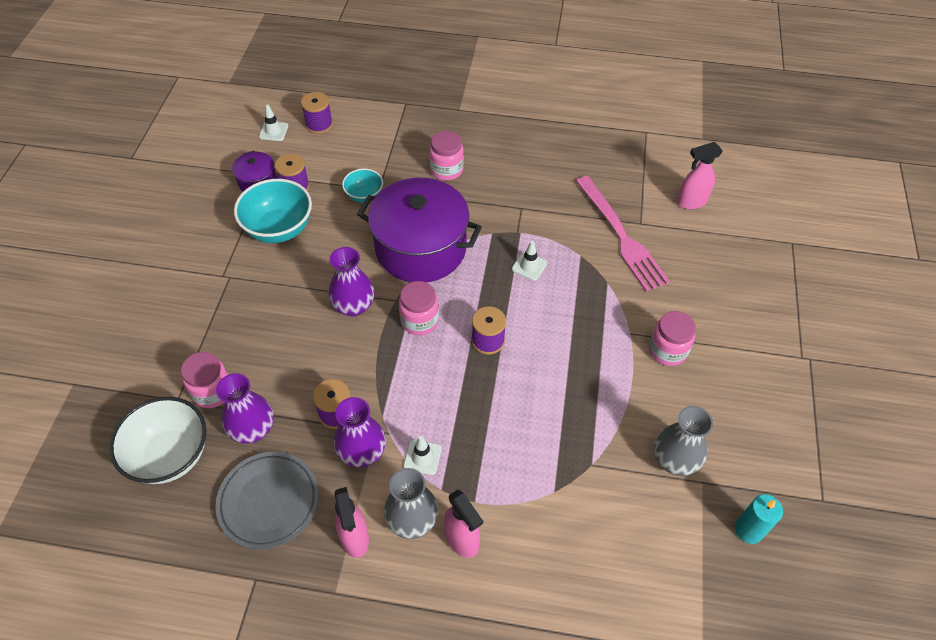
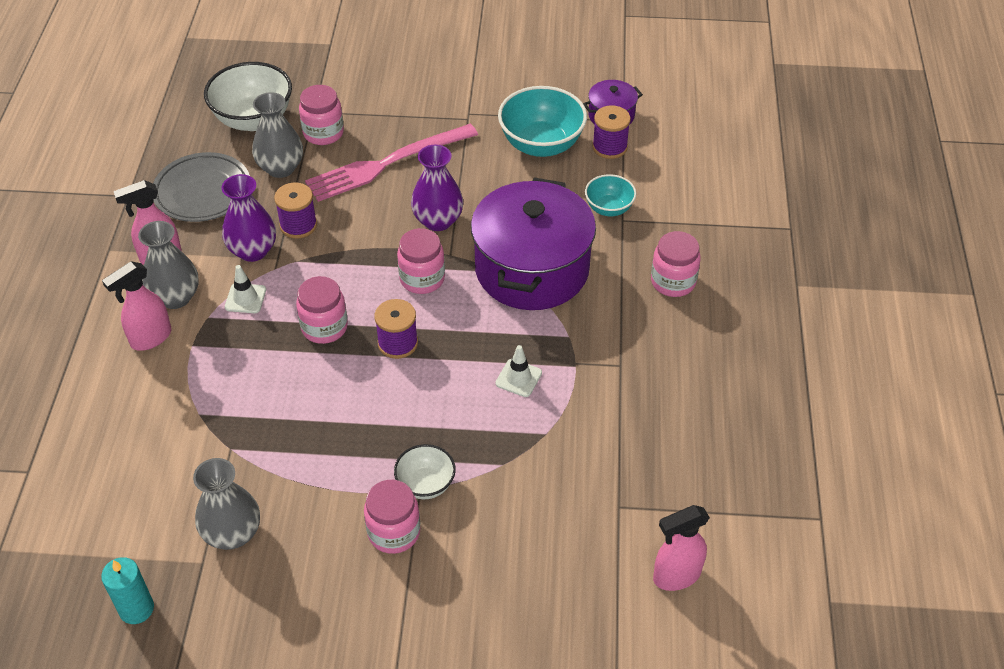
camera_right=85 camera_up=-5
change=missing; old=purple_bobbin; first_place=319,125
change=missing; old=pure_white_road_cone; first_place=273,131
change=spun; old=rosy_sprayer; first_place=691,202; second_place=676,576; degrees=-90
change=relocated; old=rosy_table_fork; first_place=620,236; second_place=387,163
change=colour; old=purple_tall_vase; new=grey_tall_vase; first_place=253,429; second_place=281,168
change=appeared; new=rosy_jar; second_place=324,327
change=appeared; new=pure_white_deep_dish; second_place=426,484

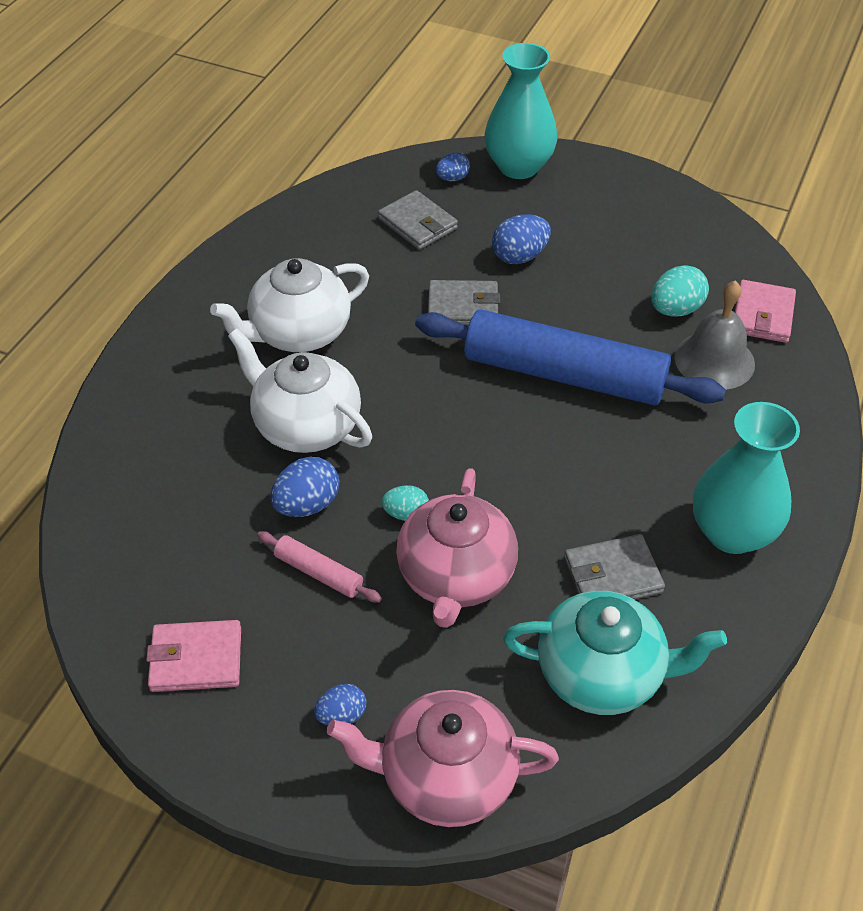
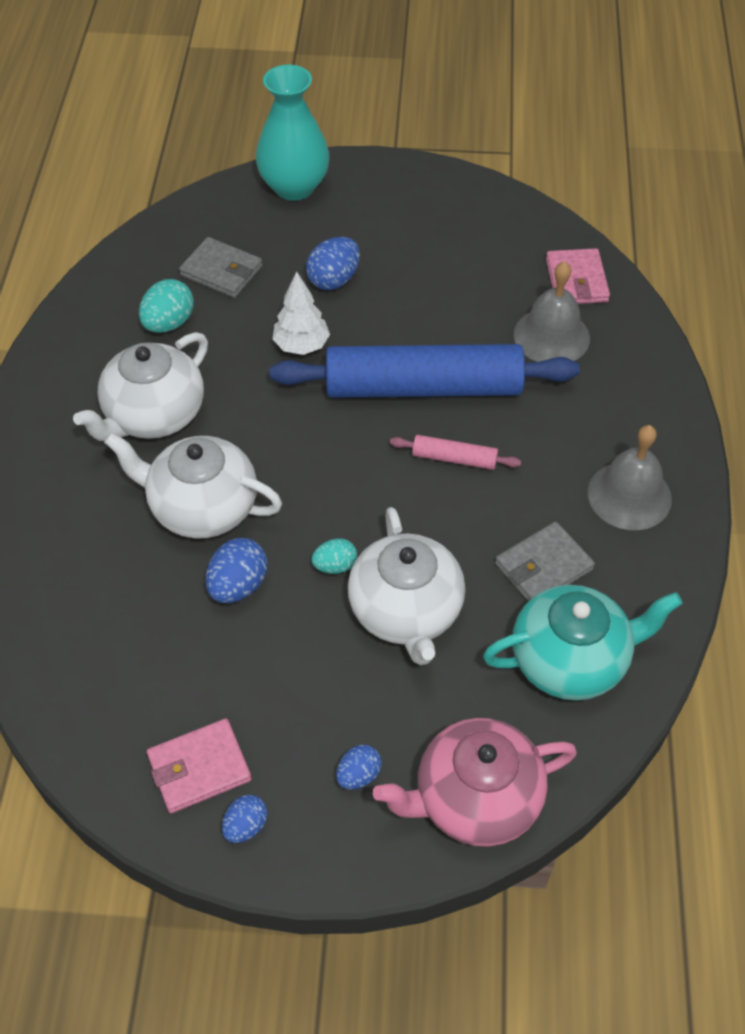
camera_right=-20 camera_up=5
change=relocated; old=cobalt_egg_shape; first_place=452,178; second_place=246,826
change=relocated; old=teal_egg_shape; first_place=675,310; second_place=169,323
change=exchanged; old=grey_wallet; new=pure_white_fir_tree; first_place=463,307; second_place=301,345
change=exchanged; old=teal_tall_vase; new=grey_bell; first_place=732,532; second_place=629,495
change=colour; old=rosy_china_teapot; new=pure_white_china_teapot; first_place=456,576; second_place=406,611
change=relocated; old=rosy_rolling_pin; first_place=319,573; second_place=454,458

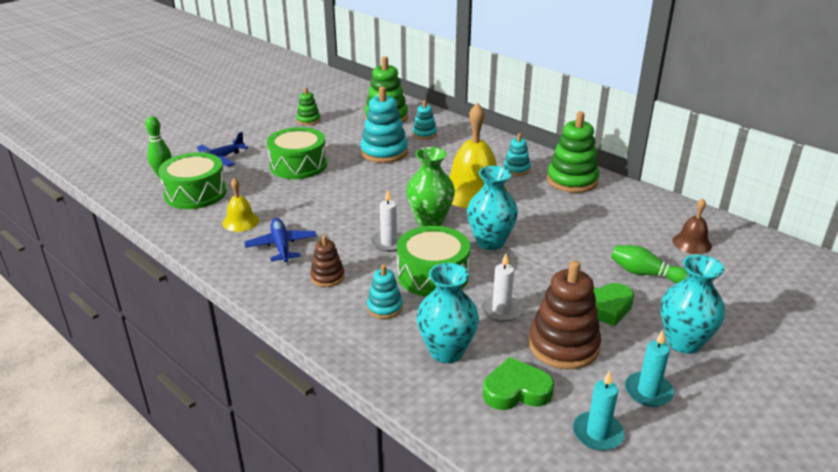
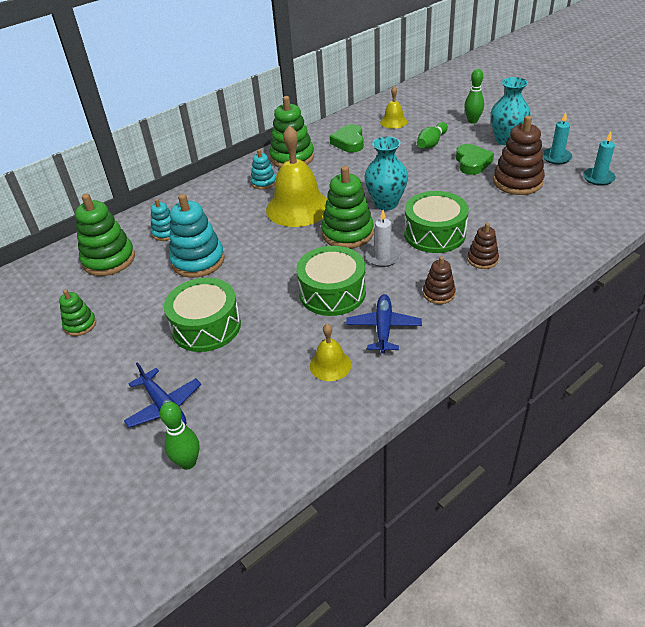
camera_right=-80 camera_up=10
change=exchanged; old=green_tall_vase; new=green_stacking_rings; first_place=430,221; second_place=347,233
change=relocated; old=green_toy_drum; first_place=195,193; second_place=332,292
change=colour; old=dark_brown_bell; new=bright_yellow_bell; first_place=692,243; second_place=393,122
change=spun; old=cobalt_plane; first_place=281,246; second_place=383,328; degrees=105
change=missing; old=pure_white_wax_candle; first_place=501,310
change=missing; old=teal_tall_vase; first_place=446,351
change=colour; old=teal_stacking_rings; new=dark_brown_stacking_rings; first_place=384,308; second_place=482,259
change=relocated; old=green_love_heart; first_place=516,390; second_place=349,142
change=appeared; new=green_skittle; second_place=472,121

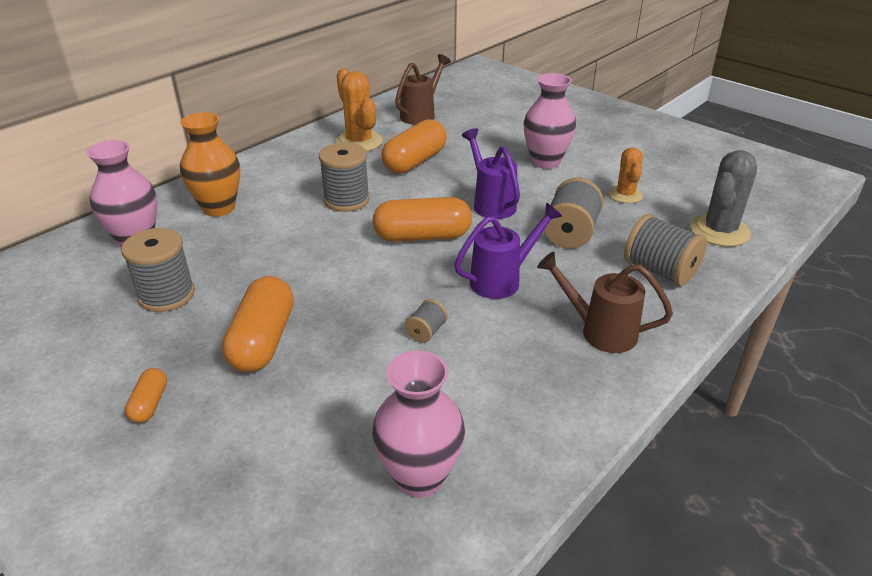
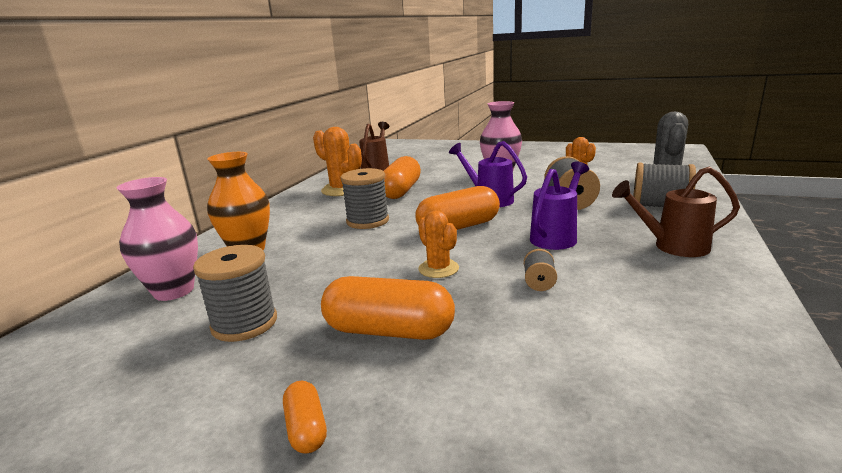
camera_right=-20 camera_up=-15
change=spun; old=orange_pill_shape; first_place=263,340; second_place=389,331; degrees=-60
change=missing; old=rosy_tall_vase; first_place=419,477
change=appeared; new=orange_saguaro_cactus; second_place=438,269

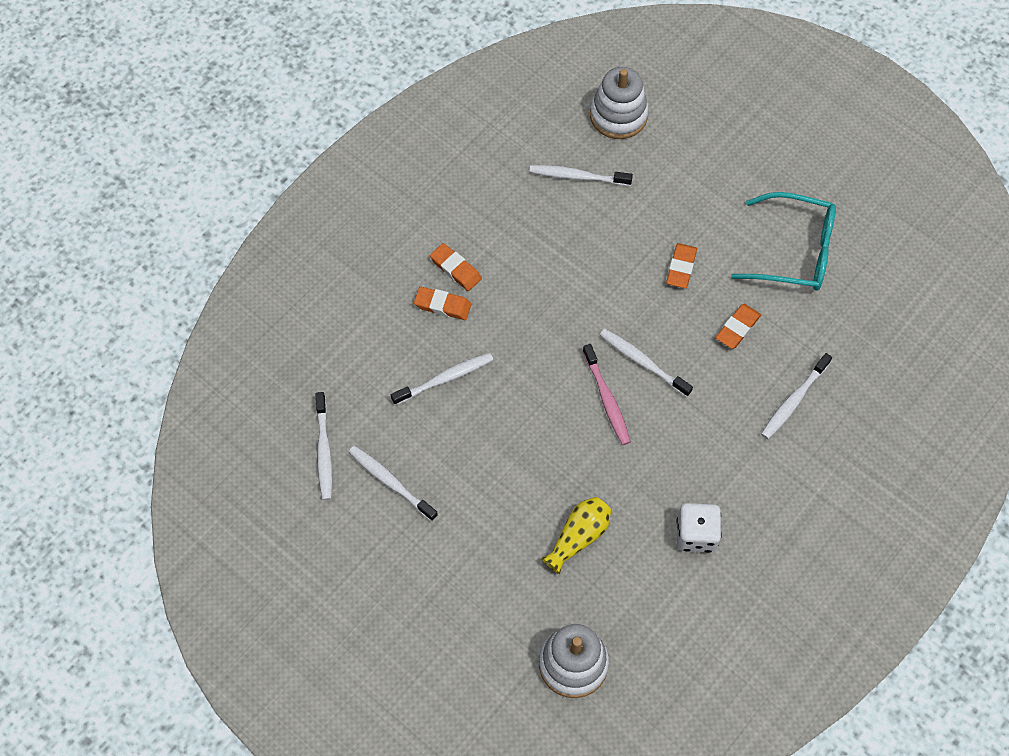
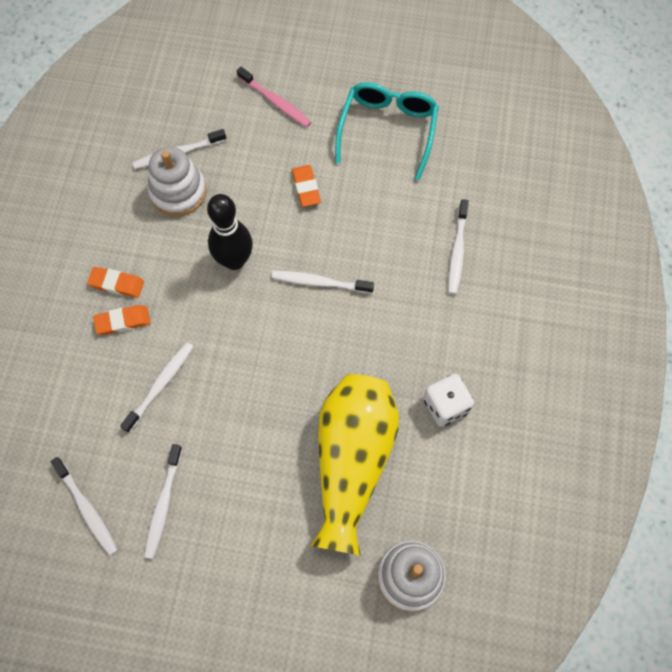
camera_right=-30 camera_up=5
change=relocated; old=pure_white_stacking_rings; first_place=618,115; second_place=178,192
change=spun; old=teal_eyeglasses; first_place=794,251; second_place=388,130; degrees=-60
change=missing; old=orange_pencil_eraser; first_place=737,328
change=relocated; old=rosy_dental_brush; first_place=606,399; second_place=275,102
change=spun; old=pure_white_dental_brush; first_place=390,482; second_place=163,504; degrees=-90
change=size; old=bright_yellow_tall_vase; first_place=578,537; second_place=352,462; factor=2.1
change=appeared; new=jet-black_skittle; second_place=234,260

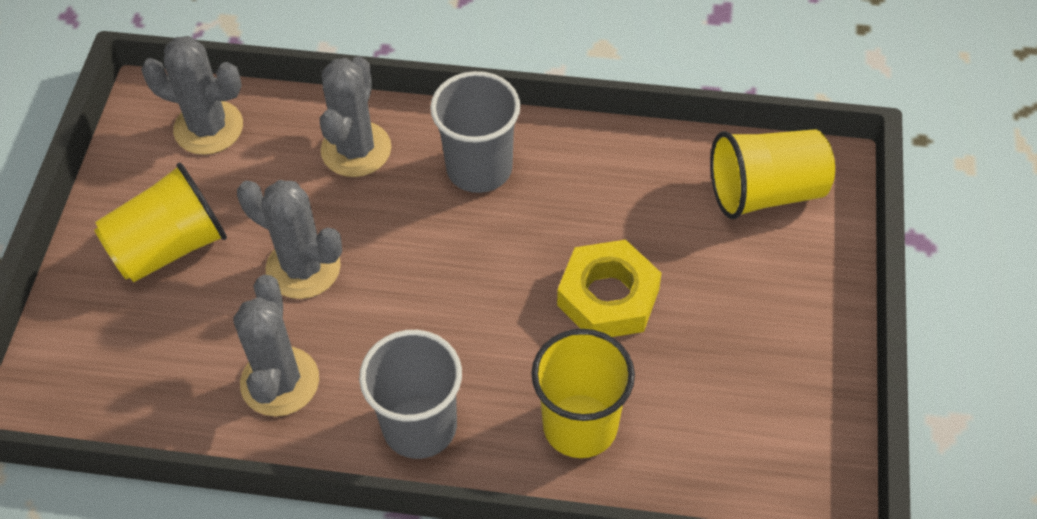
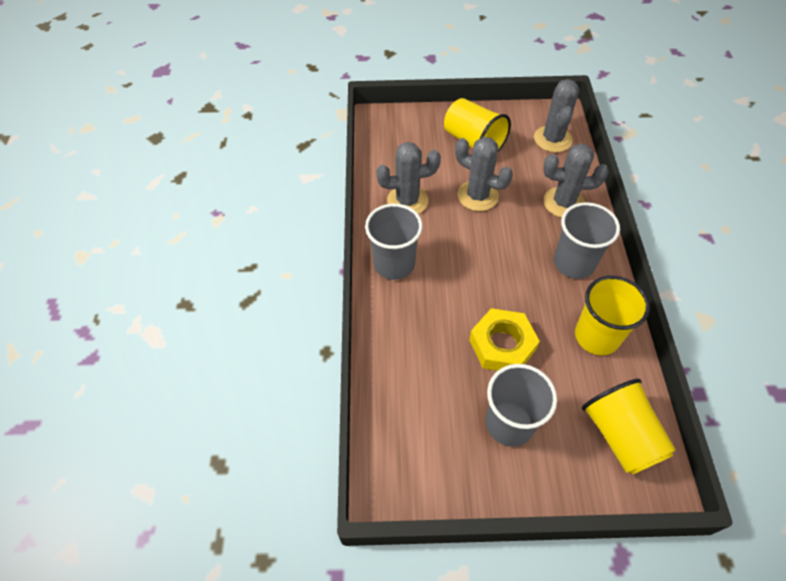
camera_right=80 camera_up=0
change=spun; old=grey_saguaro_cactus; first_place=303,268; second_place=477,196; degrees=-75
change=relocated; old=bright_yellow_cup; first_place=580,425; second_place=596,336
change=appeared; new=grey_cup; second_place=509,423

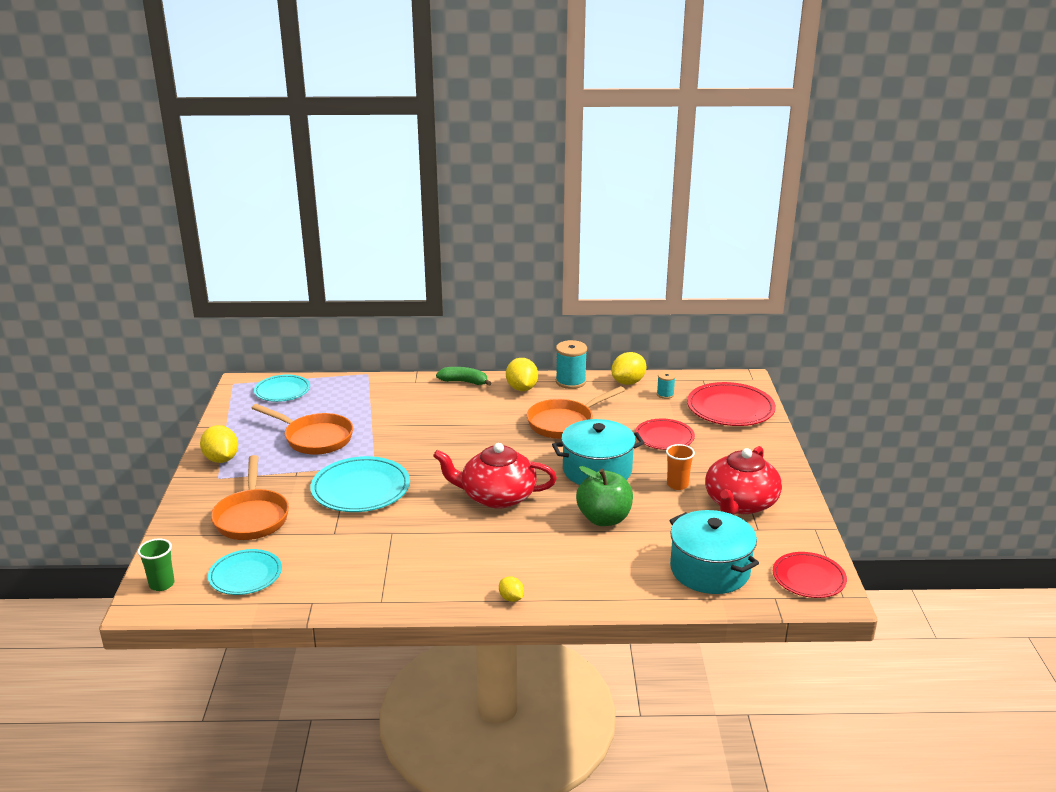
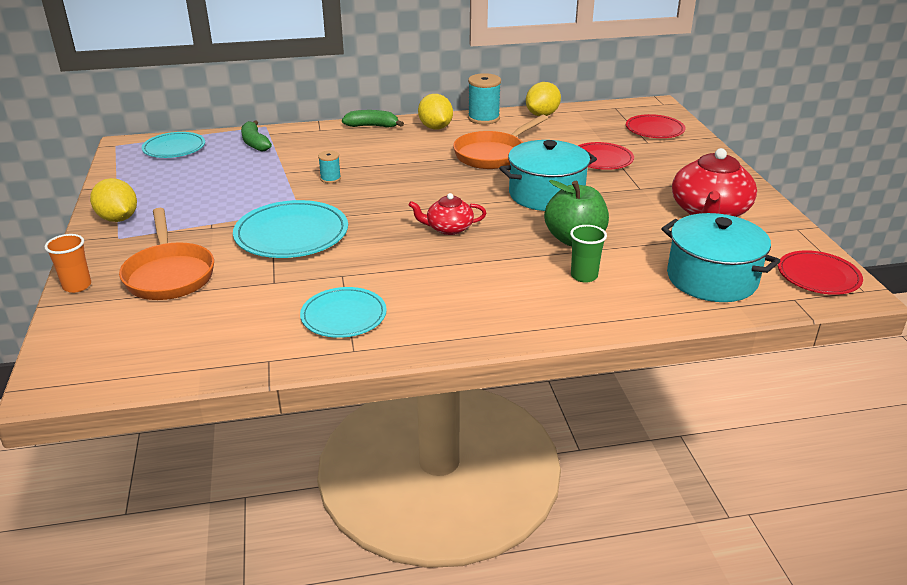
camera_right=-10 camera_up=5
change=relocated; old=teal_bobbin; first_place=665,394; second_place=330,179
change=size; old=crimson_plate; first_place=730,408; second_place=654,129; factor=0.65
change=missing; old=orange_frying_pan; first_place=314,438
change=size; old=crimson_china_teapot; first_place=497,496; second_place=448,228; factor=0.56
change=relocated; old=orange_cup; first_place=677,485; second_place=77,286
change=relocated; old=green_cup; first_place=162,584; second_place=584,276
change=relocated; old=teal_plate; first_place=245,575; second_place=343,316
change=missing; old=bright_yellow_toy_lemon; first_place=511,598
change=appeared; new=green_banana; second_place=255,143

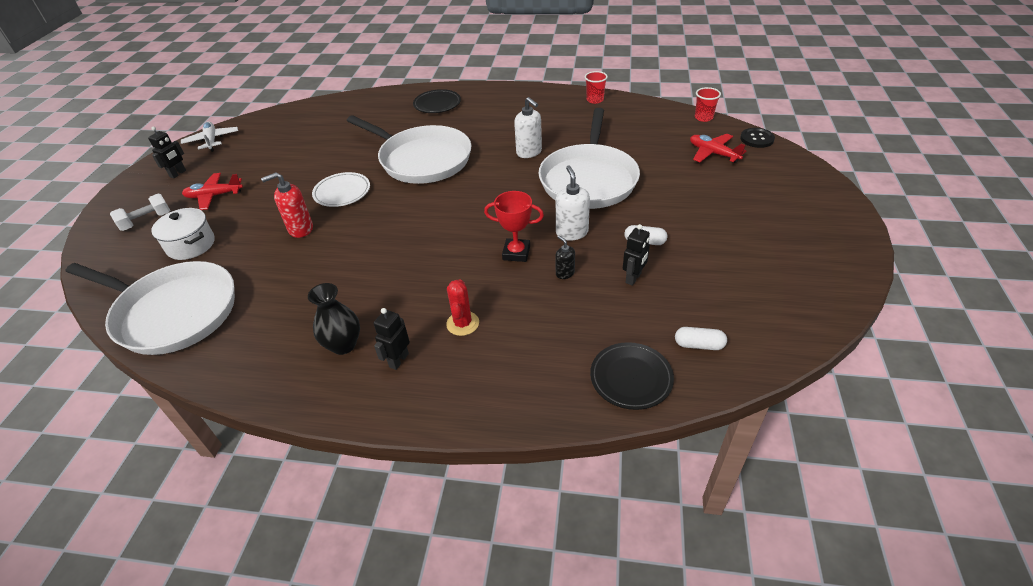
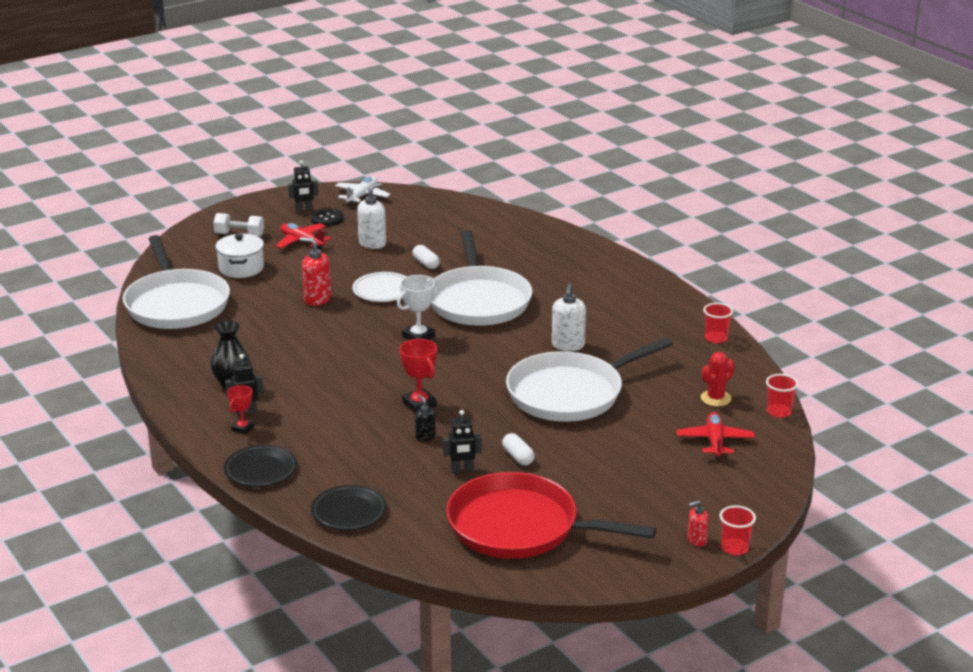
camera_right=45 camera_up=-15
change=relocated; old=jet-black_plate; first_place=437,104; second_place=261,470
change=relocated; old=jet-black_shirt_button; first_place=757,139; second_place=327,218
change=relocated; old=pure_white_pump_bottle; first_place=572,232; second_place=372,243
change=spun; old=jet-black_pump_bottle; first_place=565,273; second_place=425,436; degrees=-45
change=relocated; old=crimson_saguaro_cactus; first_place=463,323; second_place=715,398
change=relocated; old=pure_white_pill_shape; first_place=699,345; second_place=426,263
change=appeared; new=pure_white_award_cup; second_place=418,337
change=appeared; new=crimson_award_cup; second_place=242,428
change=appeared; new=crimson_frying_pan; second_place=520,527
change=appeared; new=crimson_pump_bottle; second_place=696,540
change=appeared; new=crimson_cup; second_place=734,548

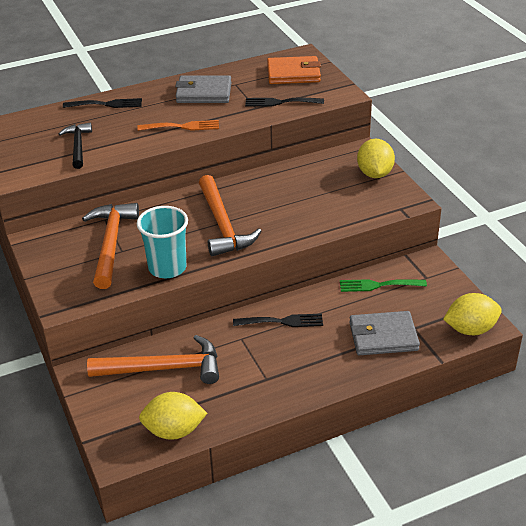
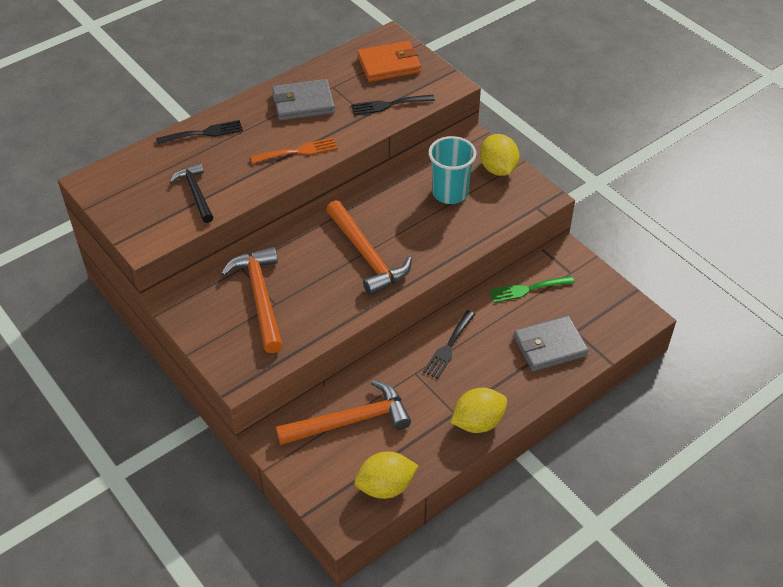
camera_right=-15 camera_up=10
change=relocated; old=teal_cup; first_place=167,268; second_place=450,193
change=relocated; old=bright_yellow_toy_lemon; first_place=470,329; second_place=478,422
change=spun; old=jet-black_table_fork; first_place=282,321; second_place=448,347; degrees=135

